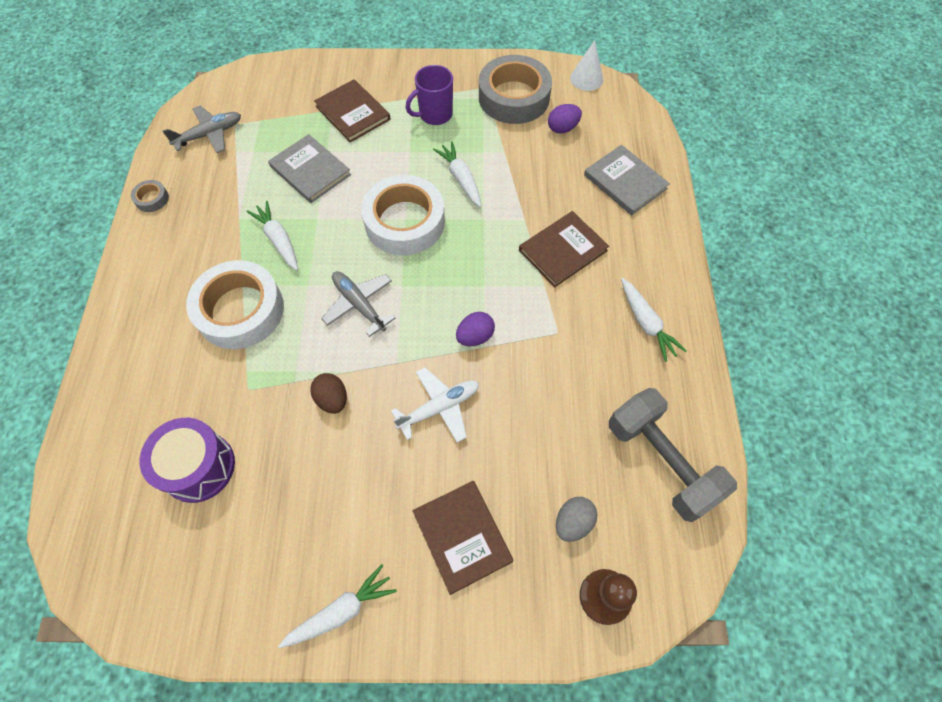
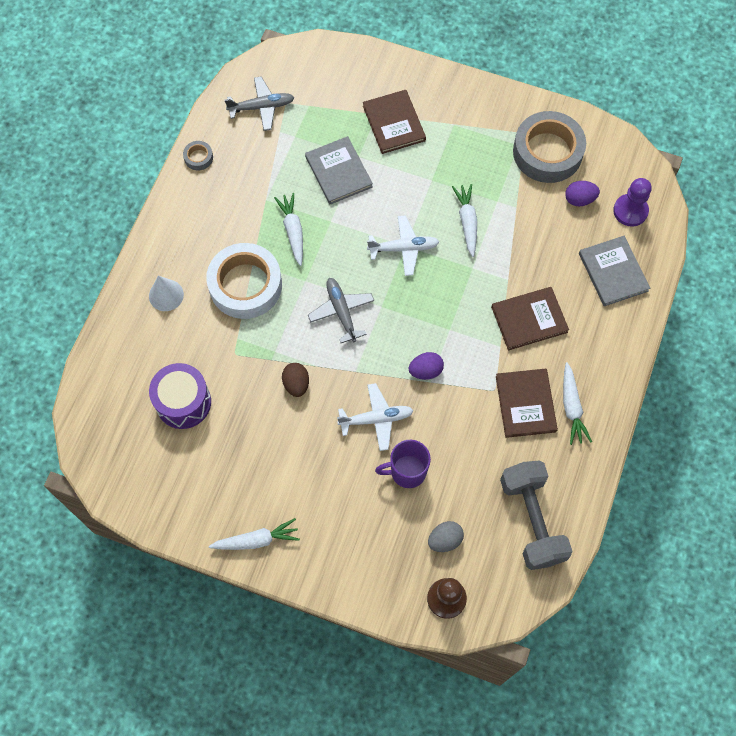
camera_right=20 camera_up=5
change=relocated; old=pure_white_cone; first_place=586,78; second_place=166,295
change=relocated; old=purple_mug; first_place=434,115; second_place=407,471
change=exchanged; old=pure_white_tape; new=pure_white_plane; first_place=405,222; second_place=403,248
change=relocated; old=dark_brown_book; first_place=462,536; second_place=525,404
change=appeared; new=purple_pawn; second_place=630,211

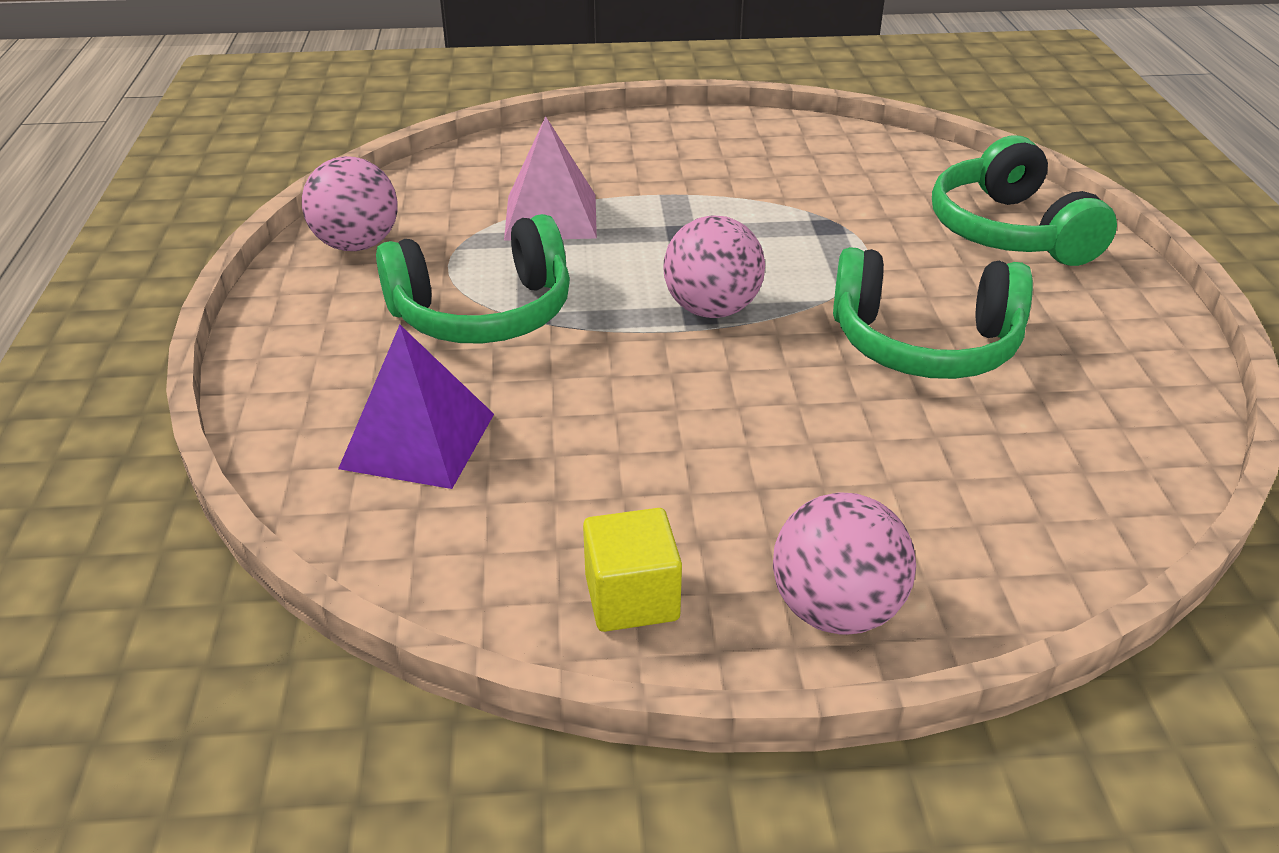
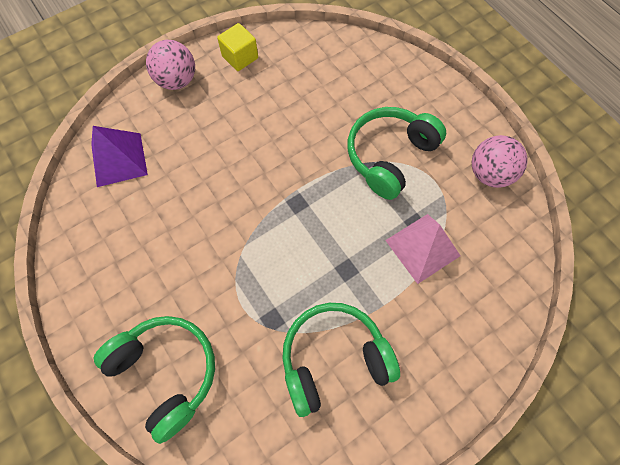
camera_right=150 camera_up=30
change=missing; old=rosy_ball; first_place=711,309
change=relocated; old=green_headphones; first_place=924,344; second_place=334,358
change=relocated; old=purple_solid_pyramid; first_place=418,440; second_place=119,159

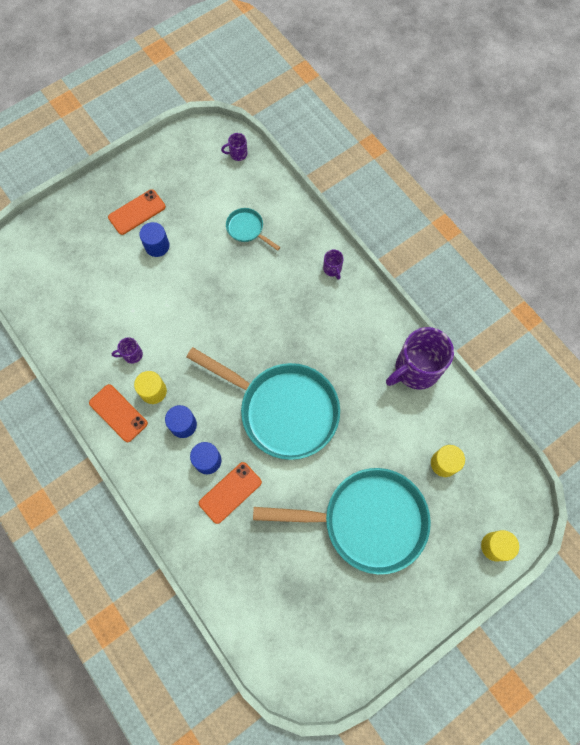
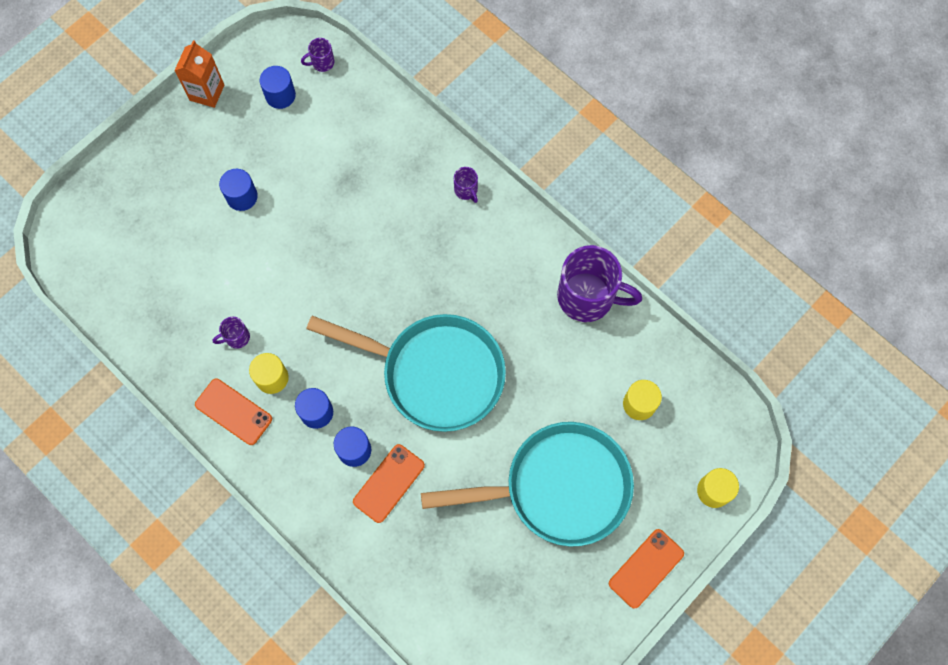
camera_right=-10 camera_up=0
change=relocated; old=orange_mobile_phone; first_place=137,212; second_place=646,568
change=missing; old=teal_frying_pan; first_place=247,229
change=spun; old=purple_mug; first_place=415,369; second_place=588,297; degrees=-120
change=appeared; new=orange_carton; second_place=207,92
change=appeared; new=cobalt_solid_cylinder; second_place=280,95

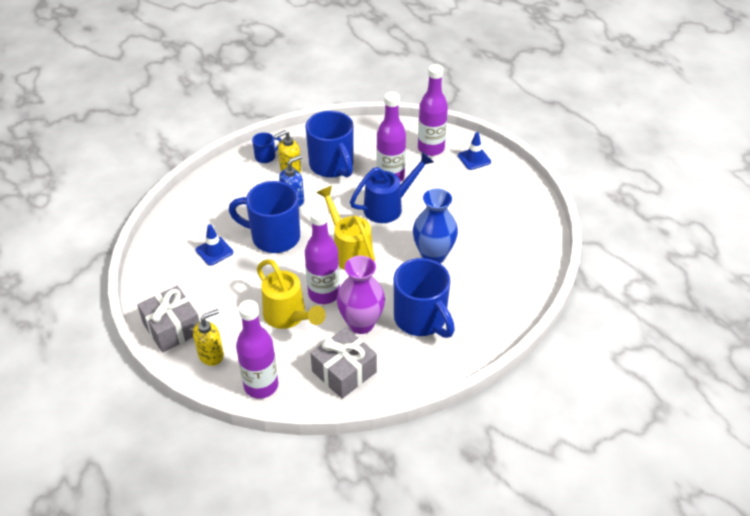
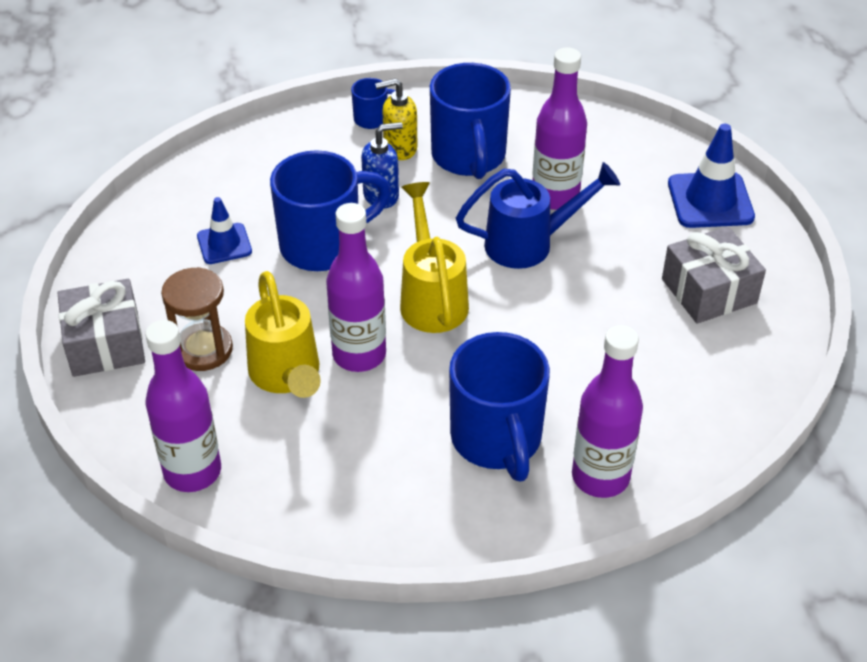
camera_right=20 camera_up=0
change=relocated; old=purple_drink_bottle; first_place=431,148; second_place=600,477
change=size; old=cobalt_road_cone; first_place=474,159; second_place=710,200; factor=1.62
change=spun; old=cobalt_mug; first_place=273,237; second_place=324,245; degrees=120
change=missing; old=cobalt_tall_vase; first_place=433,255
change=missing; old=purple_tall_vase; first_place=361,323
change=missing; old=bright_yellow_pump_bottle; first_place=211,355
change=relocated; old=grey_wrapped_gift; first_place=344,372; second_place=709,291
change=appeared; new=dark_brown_sandglass; second_place=203,350

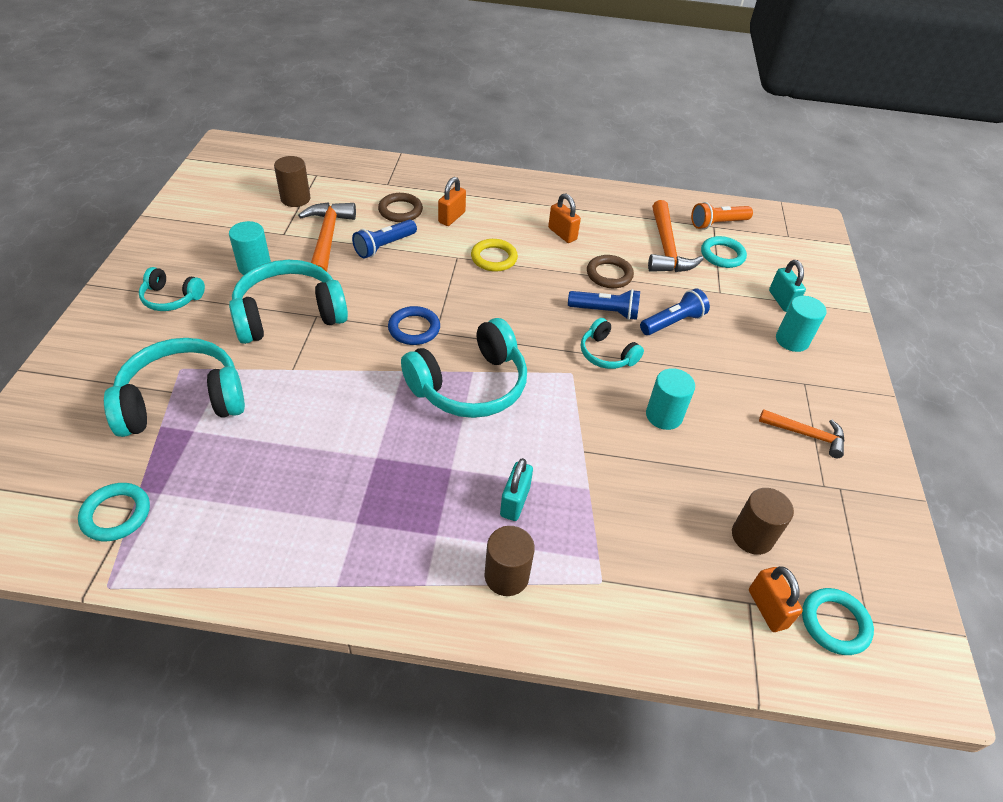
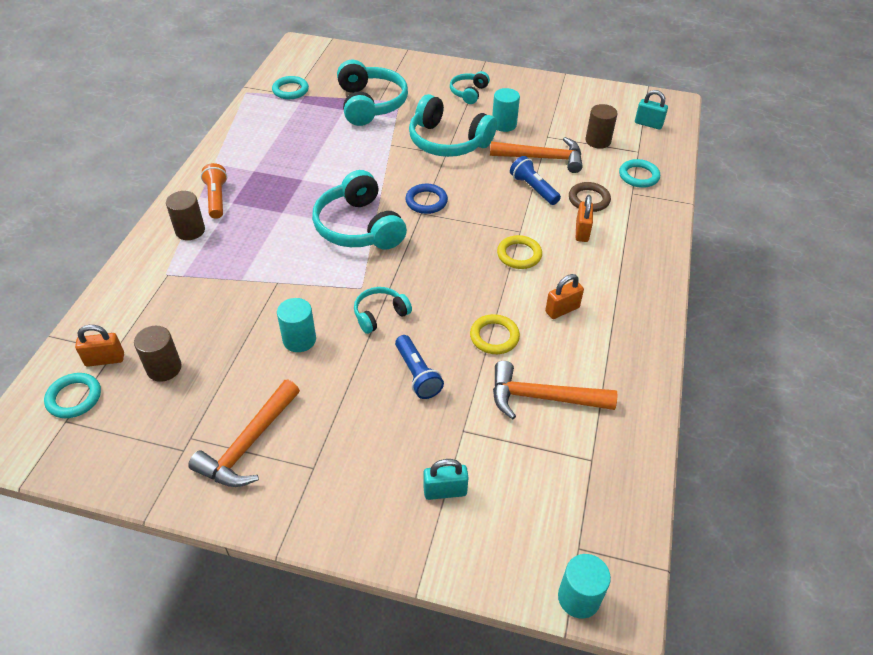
camera_right=100 camera_up=0
change=spun; old=orange_lock; first_place=452,217; second_place=582,232; degrees=60
change=relocated; old=orange_flashlight; first_place=717,224; second_place=216,198
change=relocated; old=teal_ring; first_place=722,255; second_place=638,176
change=colour; old=dark_brown_ring; new=bright_yellow_ring; first_place=609,274; second_place=494,337
change=spun; old=teal_headphones; first_place=289,314; second_place=448,142; degrees=135
change=missing; old=cobalt_flashlight; first_place=605,312
change=relocated; old=teal_solid_cylinder; first_place=792,340; second_place=578,598
change=size; old=orange_hammer; first_place=807,435; second_place=248,444; factor=1.57
change=relocated; old=teal_lock; first_place=515,502; second_place=648,124

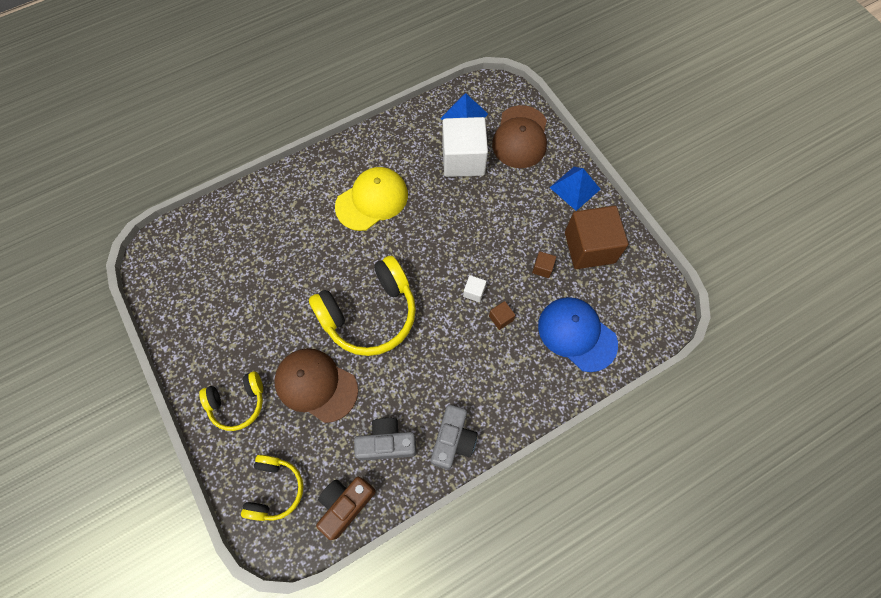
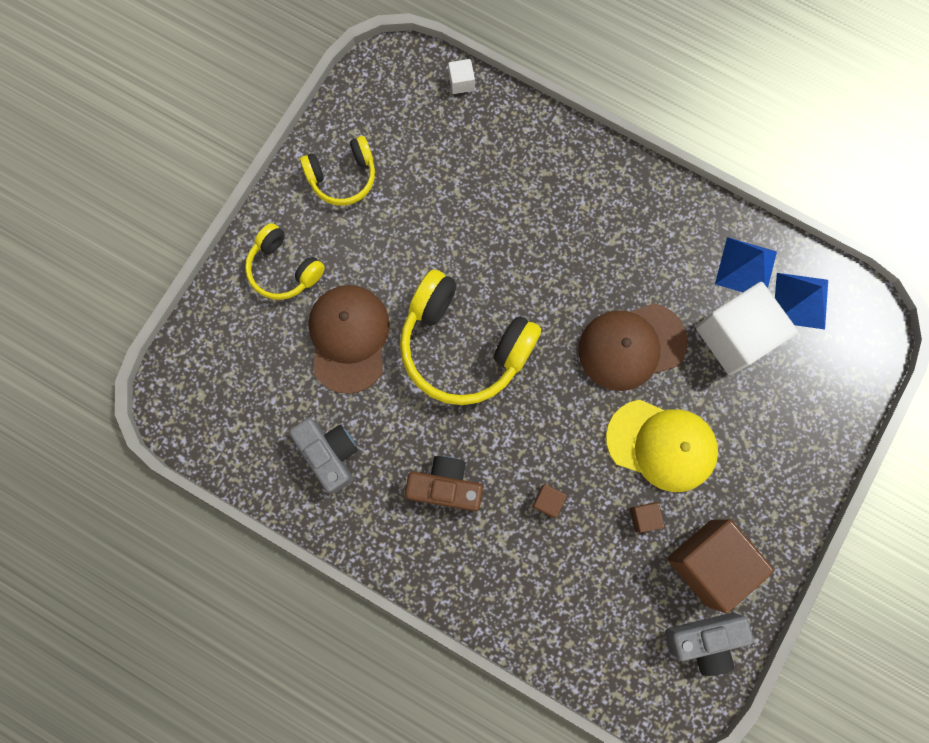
camera_right=60 camera_up=10
change=relocated; old=dark_brown_cap; first_place=520,137; second_place=631,346
change=relocated; old=bright_yellow_cap; first_place=372,200; second_place=661,445
change=relocated; old=cobalt_solid_pyramid; first_place=574,188; second_place=745,267
change=relocated; old=pure_white_block; first_place=474,292; second_place=461,82
change=missing; old=cobalt_cap; first_place=577,334
change=relocated; old=grey_photo_camera; first_place=453,440; second_place=704,639
change=relocated; old=bright_yellow_headphones; first_place=275,489; second_place=343,177
change=relocated; old=dark_brown_photo_camera; first_place=345,504; second_place=445,486

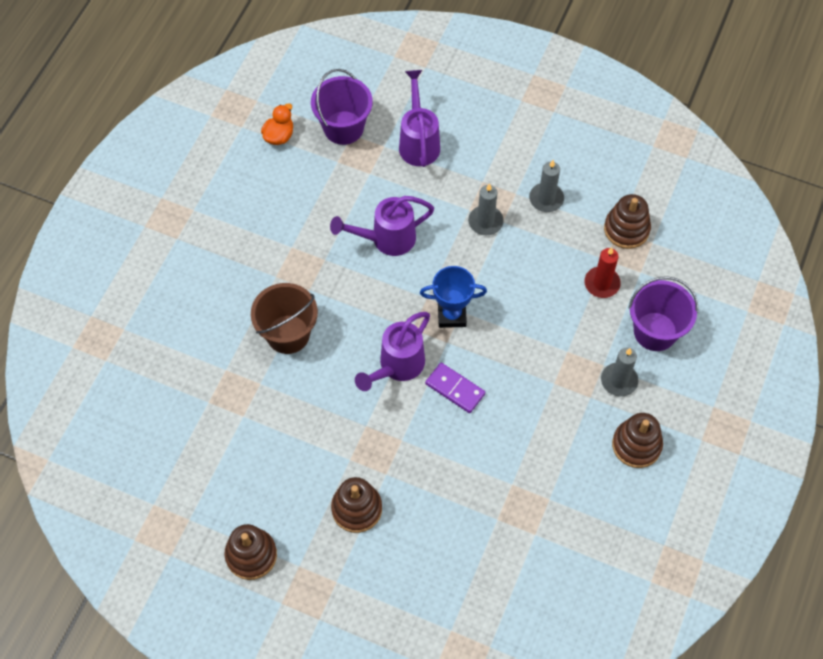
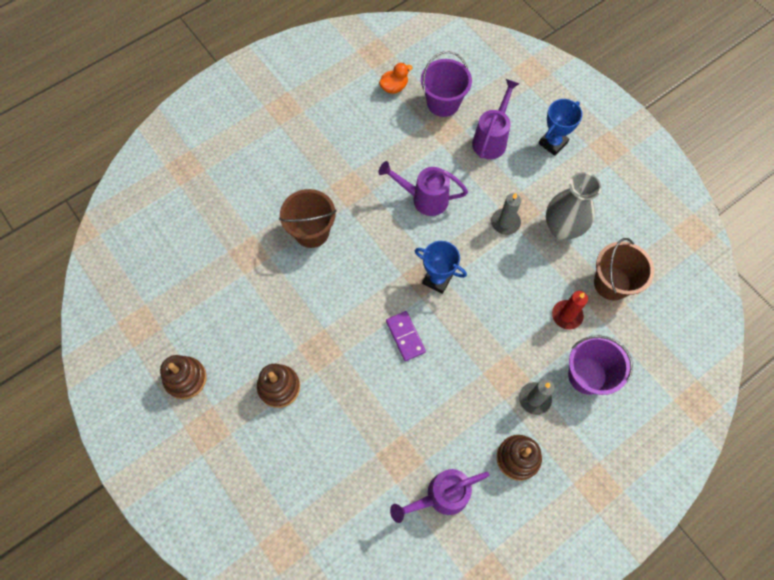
camera_right=30 camera_up=5
change=exchanged; old=grey_wax_candle; new=grey_tall_vase; first_place=546,199; second_place=562,228
change=exchanged; old=dark_brown_stacking_rings; new=dark_brown_sand_bucket; first_place=626,229; second_place=612,283
change=relocated; old=purple_watering_pot; first_place=397,366; second_place=441,496
change=appeared; new=cobalt_award_cup; second_place=553,143

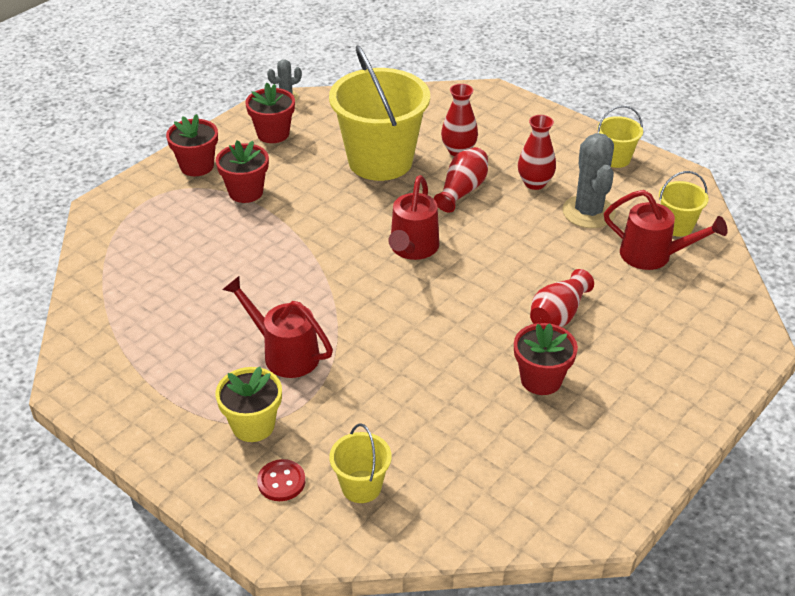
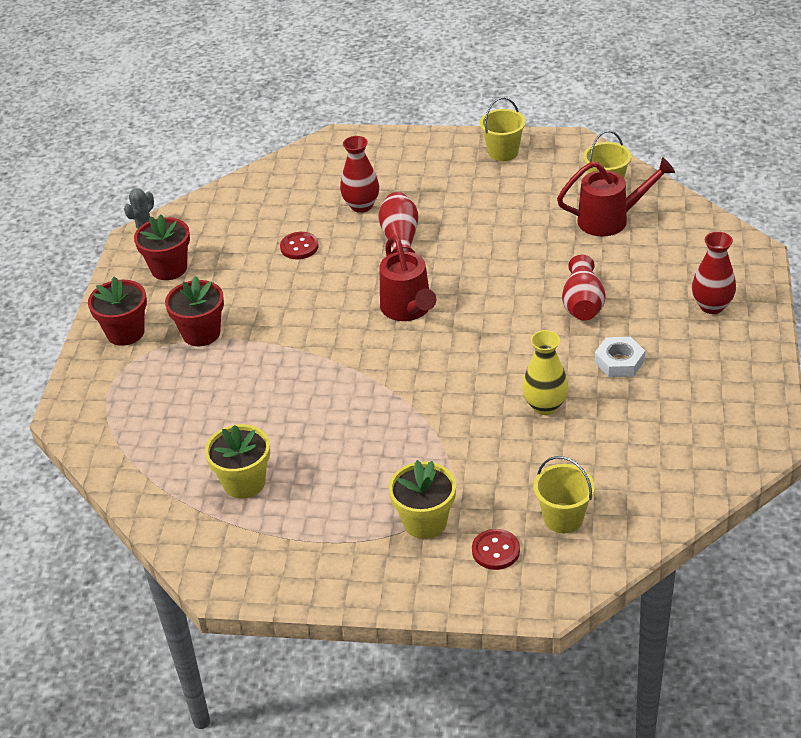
camera_right=-30 camera_up=0
change=exchanged; old=bright_yellow_sand_bucket; new=crimson_shirt_button; first_place=380,161; second_place=299,247
change=relocated; old=crimson_tall_vase; first_place=535,183; second_place=711,306
change=missing; old=grey_saguaro_cactus; first_place=588,212
change=missing; old=crimson_watering_pot; first_place=284,353
change=exchanged; old=crimson_plant_pot; new=pure_white_nut; first_place=541,379; second_place=619,361
change=appeared; new=bright_yellow_tall_vase; second_place=545,406
change=appeared; new=bright_yellow_plant_pot; second_place=244,482

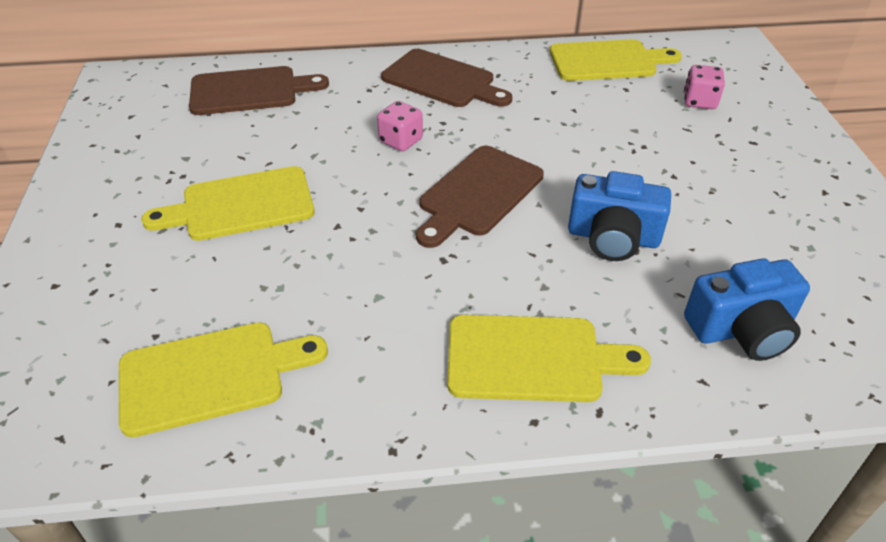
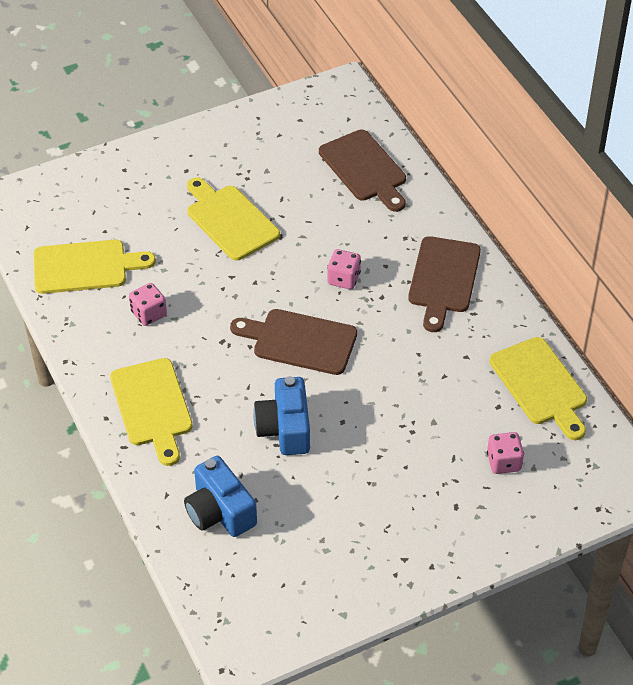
camera_right=70 camera_up=5
change=spun; old=bright_yellow_cutting_board; first_place=210,376; second_place=85,267; degrees=-60
change=appeared; new=rosy_die; second_place=149,314

